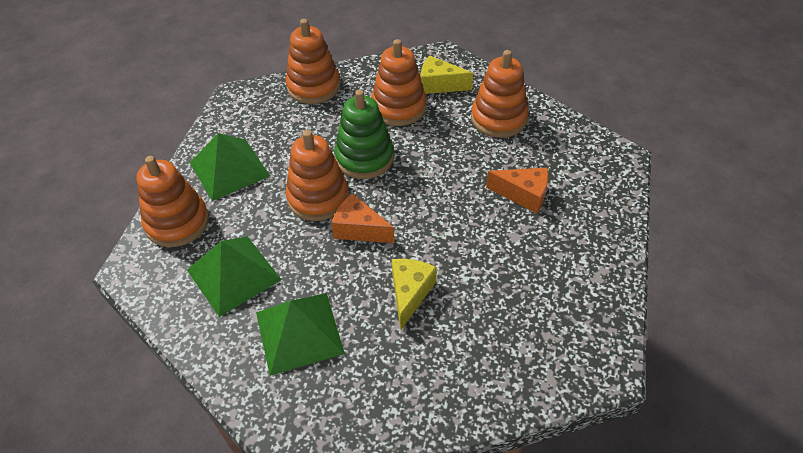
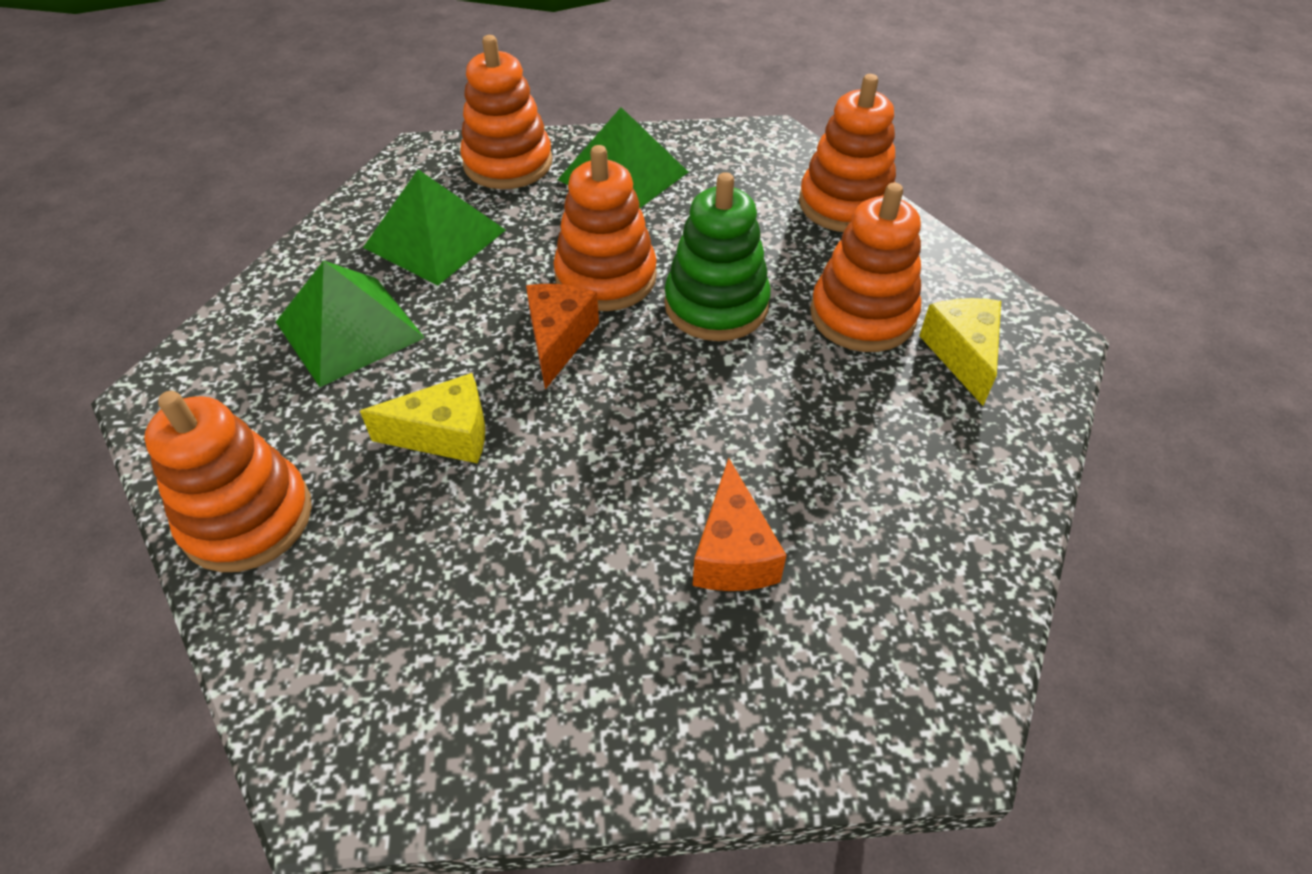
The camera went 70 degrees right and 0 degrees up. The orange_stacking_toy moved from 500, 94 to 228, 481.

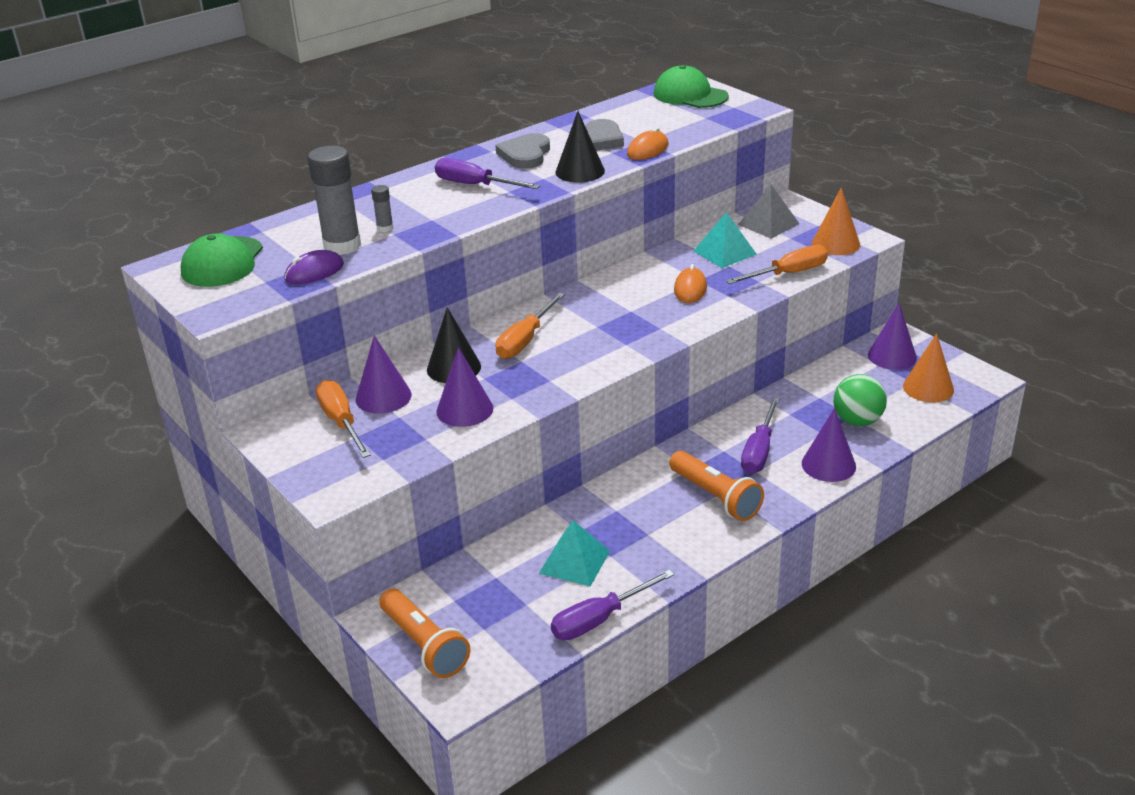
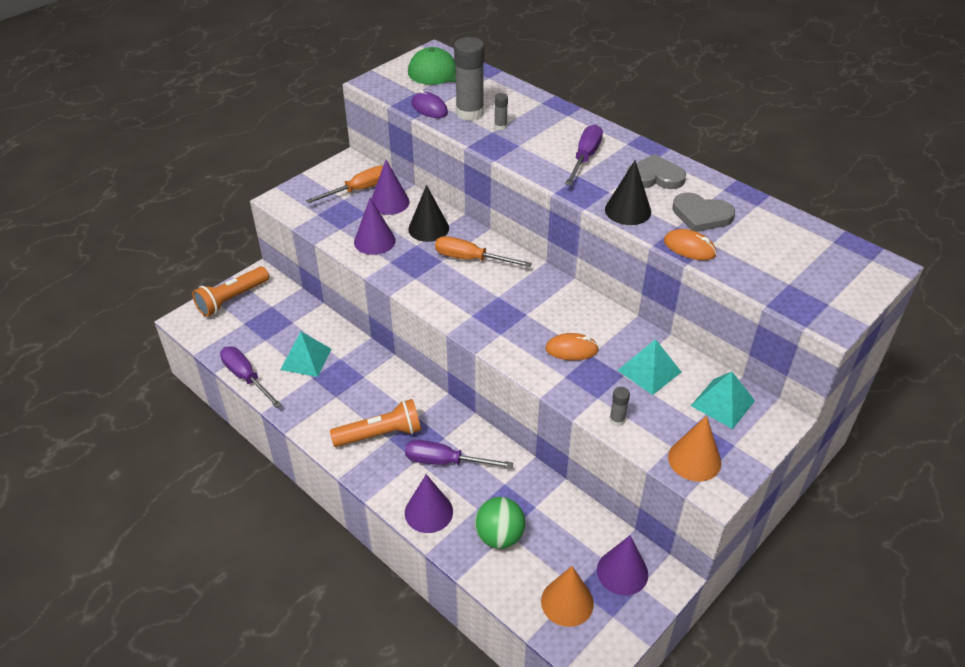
The camera went 80 degrees right and 10 degrees up. The green_cap at 691, 86 disappeared. The orange_screwdriver at 777, 264 was replaced by the grey_glue_stick at 619, 406. The grey_pyramid at 769, 212 became the turquoise_pyramid at 723, 400. The orange_flashlight at 716, 486 turned 150 degrees counterclockwise.

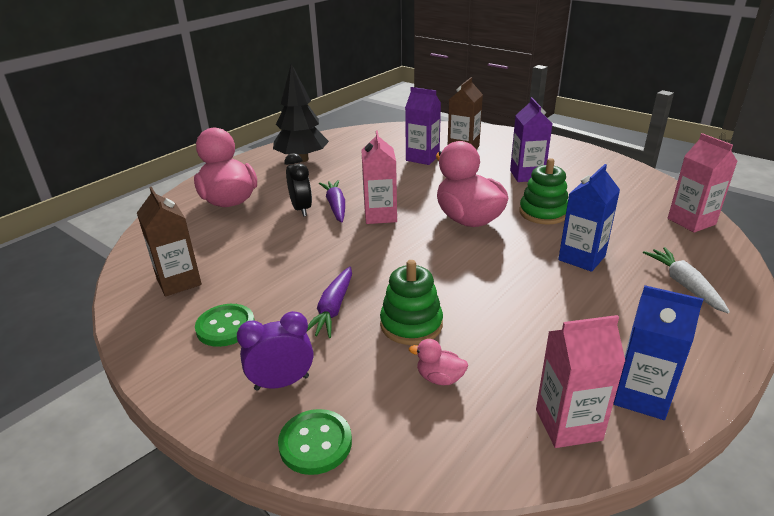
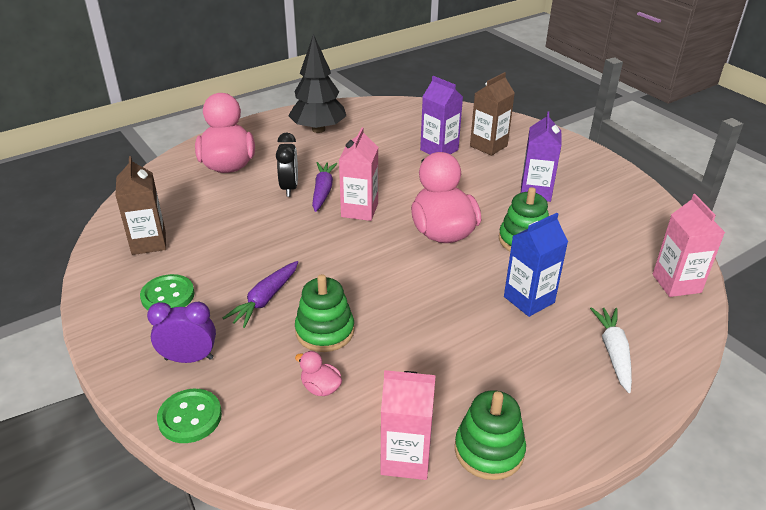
The camera went 15 degrees right and 5 degrees up. The blue_carton at 658, 352 was replaced by the green_stacking_toy at 490, 435.

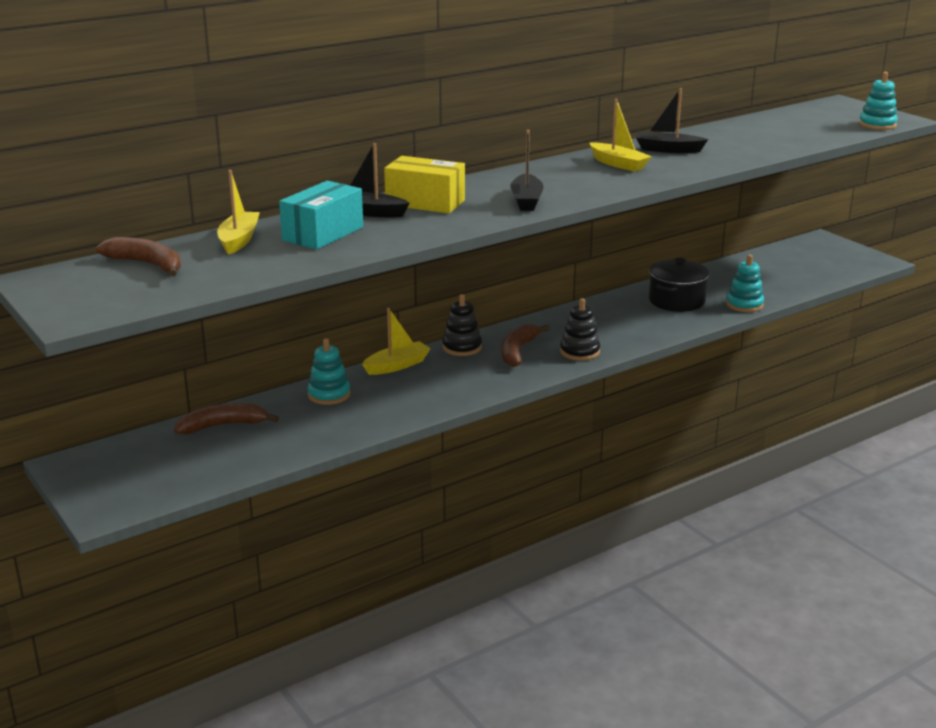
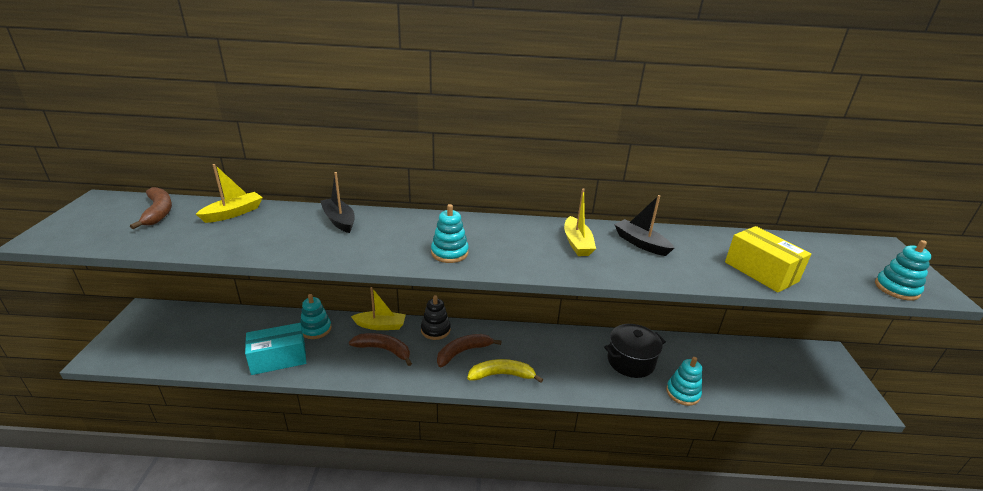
The camera went 35 degrees right and 5 degrees up. The brown_banana moved from 226, 419 to 380, 349. The turquoise_box moved from 321, 215 to 275, 349. The yellow_box moved from 424, 184 to 768, 259. The black_boat at 527, 170 was replaced by the turquoise_stacking_toy at 450, 233. The black_stacking_toy at 580, 329 was replaced by the yellow_banana at 505, 371.

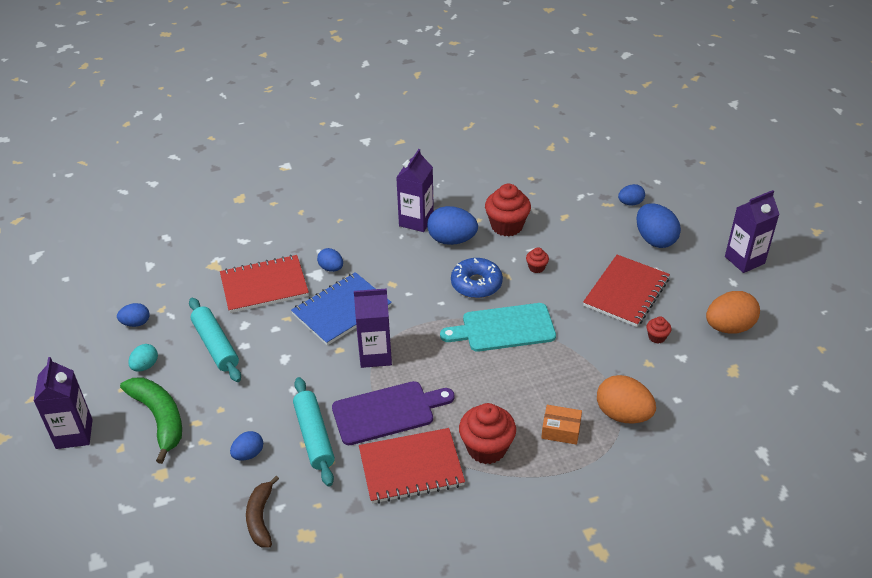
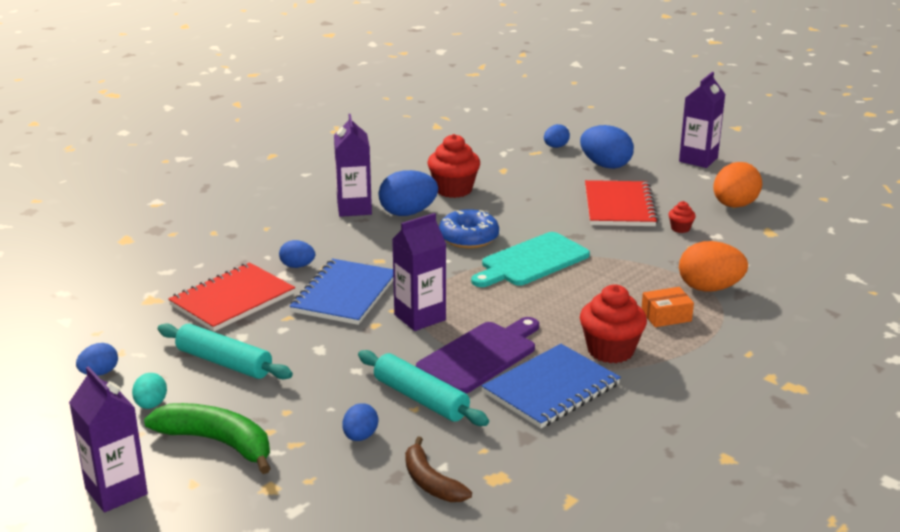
The camera went 30 degrees left and 15 degrees down. The red_cupcake at 537, 260 disappeared. The red_notebook at 412, 466 became the blue_notebook at 551, 386.

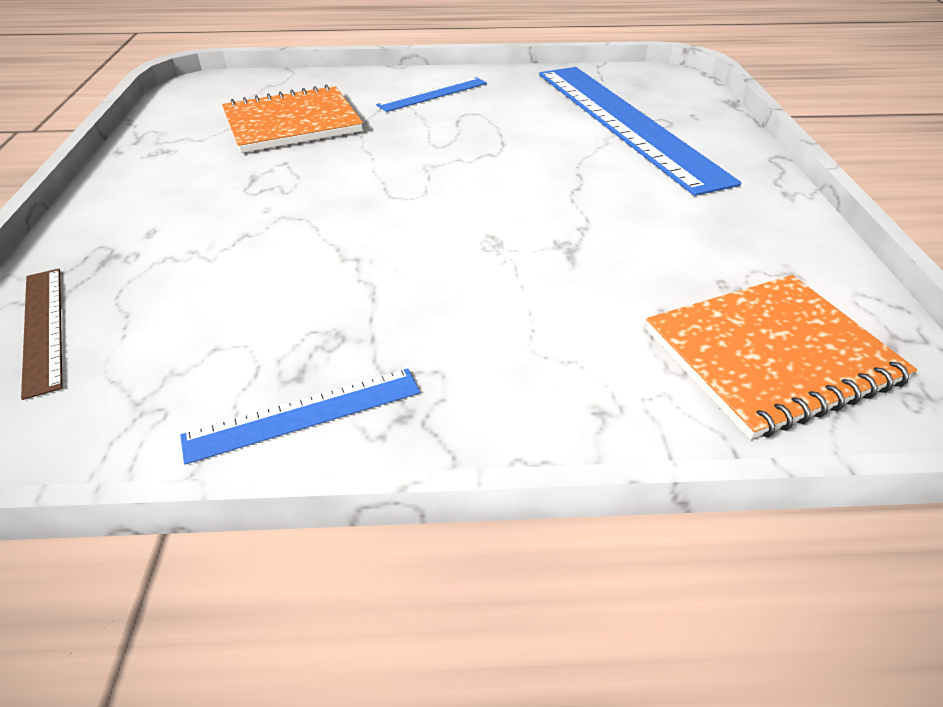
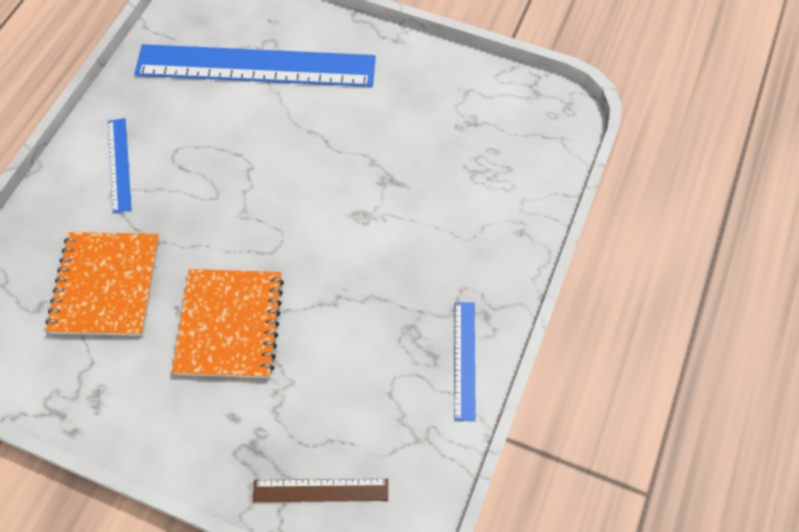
The camera went 65 degrees left and 20 degrees up. The orange_notebook moved from 781, 357 to 228, 323.

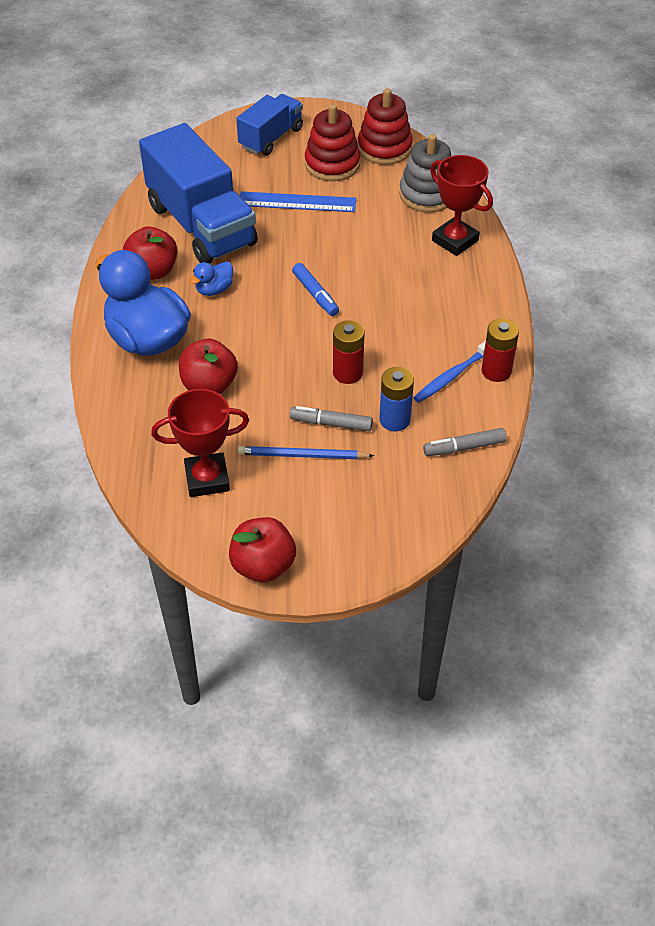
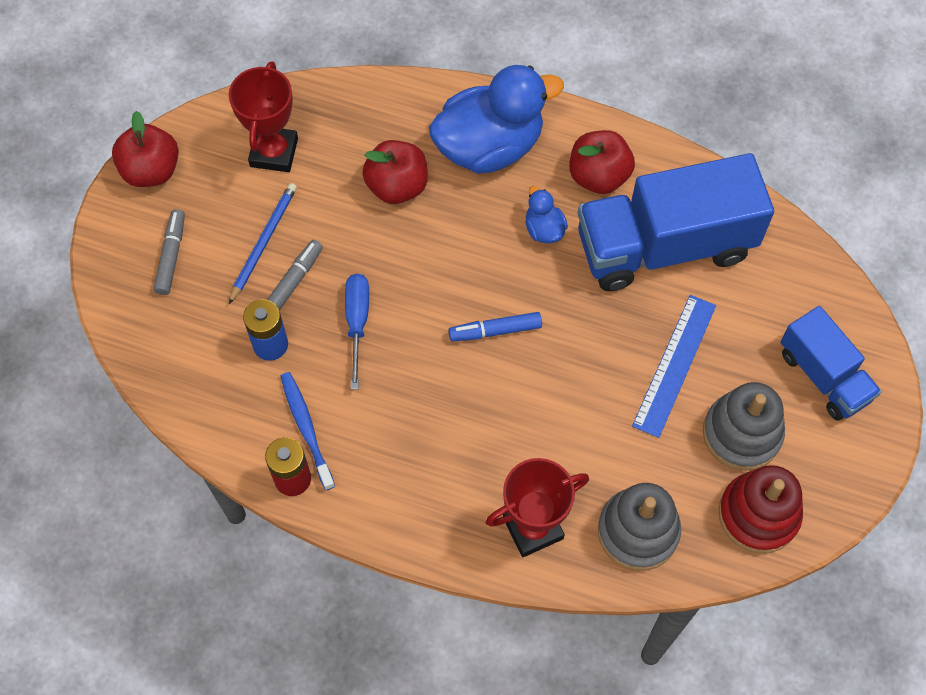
The camera went 110 degrees right and 15 degrees up. The grey_marker moved from 465, 442 to 169, 252. The red_battery at 349, 352 was replaced by the blue_screwdriver at 357, 331. The red_stacking_toy at 332, 142 became the grey_stacking_toy at 744, 426.

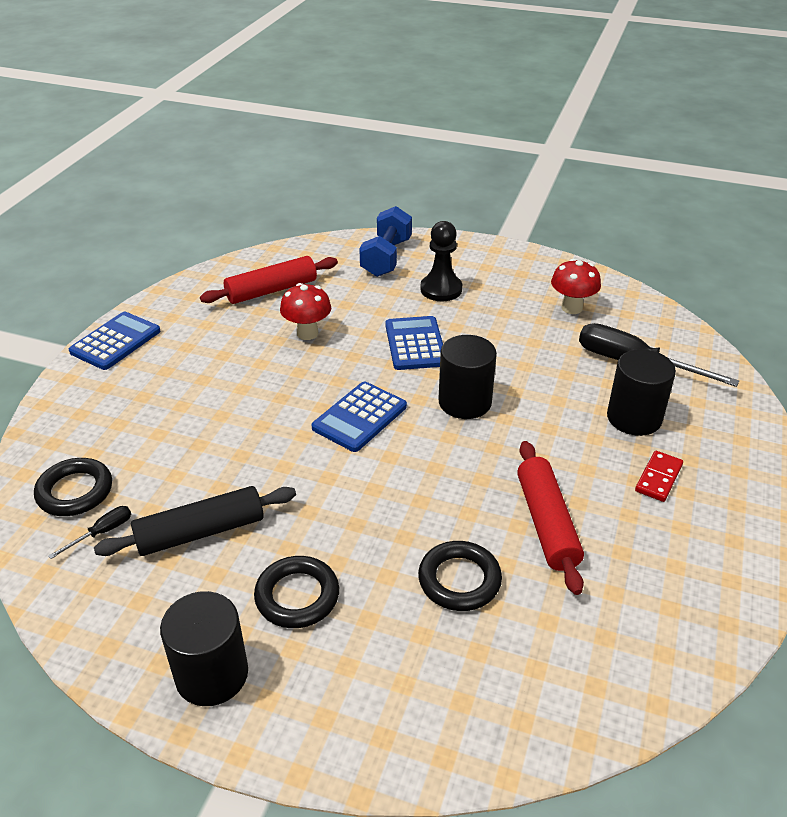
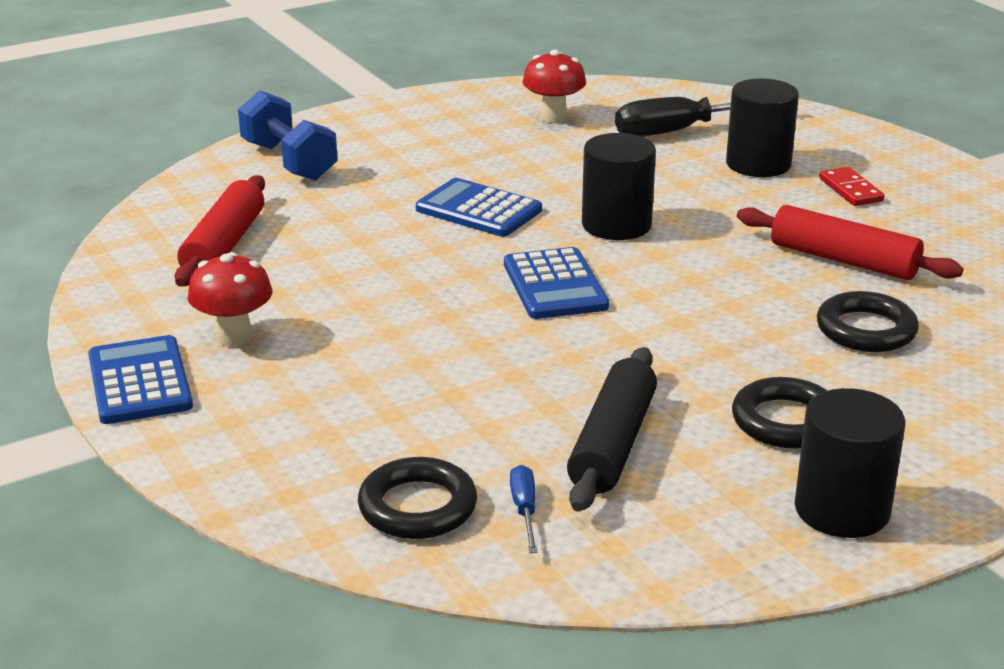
The camera went 50 degrees left and 10 degrees down. The black_pawn at 441, 261 disappeared. The red_mushroom moved from 305, 311 to 229, 299. The black_screwdriver at 89, 532 became the blue_screwdriver at 524, 509.

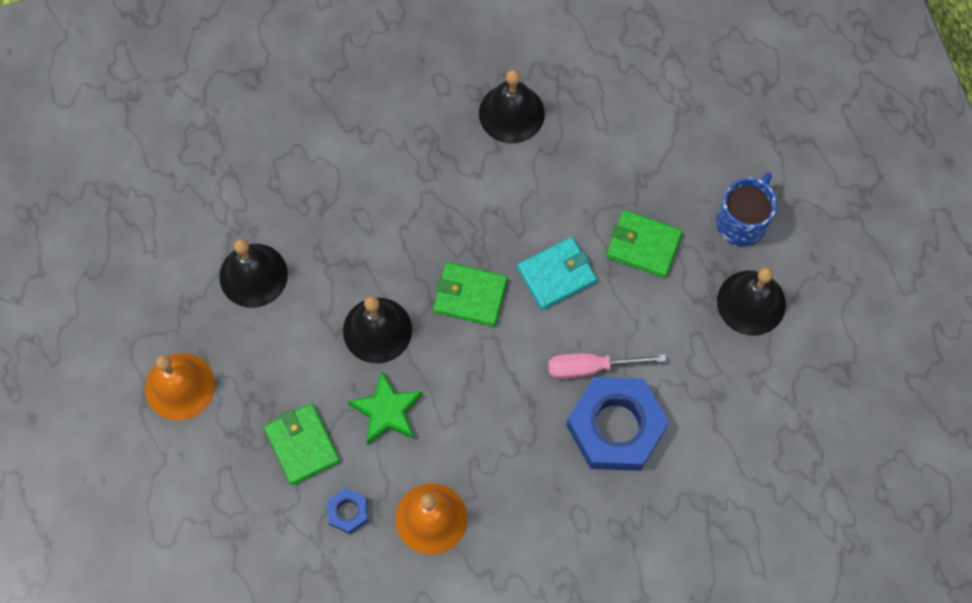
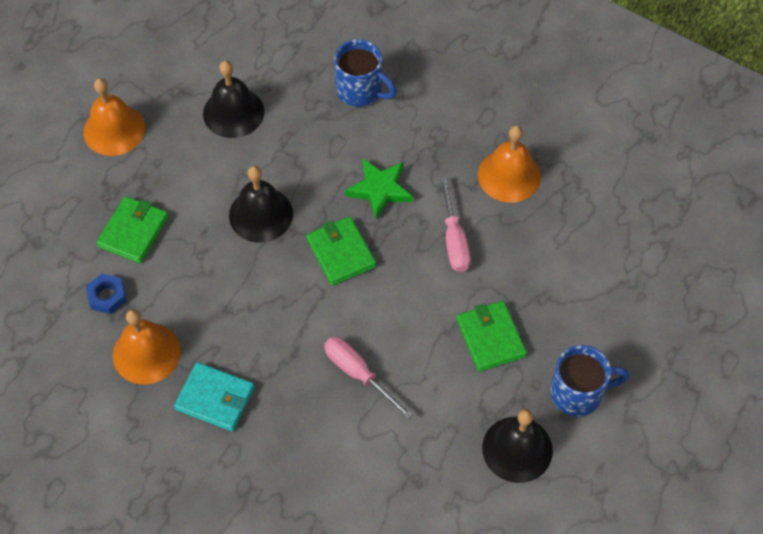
The camera went 50 degrees right and 10 degrees down. The blue_nut at 617, 424 disappeared. The blue_mug at 365, 73 appeared. The pink_screwdriver at 455, 224 appeared. The green_star moved from 385, 408 to 379, 189. The turquoise_wallet moved from 557, 273 to 214, 396. The black_bell at 512, 106 became the orange_bell at 509, 164.

